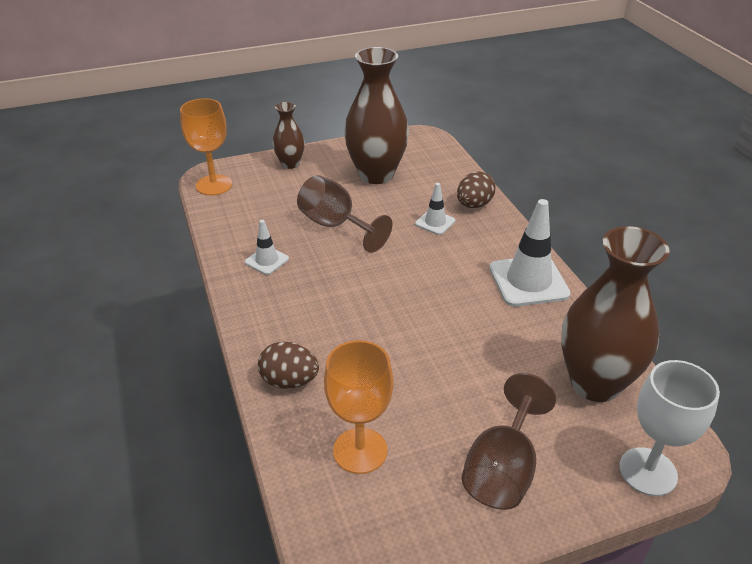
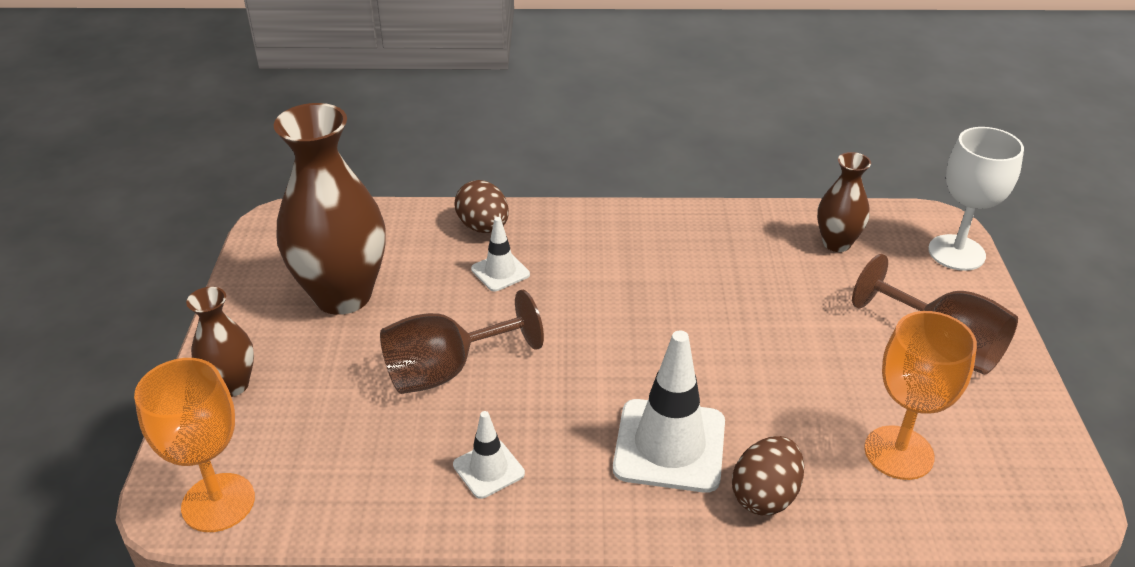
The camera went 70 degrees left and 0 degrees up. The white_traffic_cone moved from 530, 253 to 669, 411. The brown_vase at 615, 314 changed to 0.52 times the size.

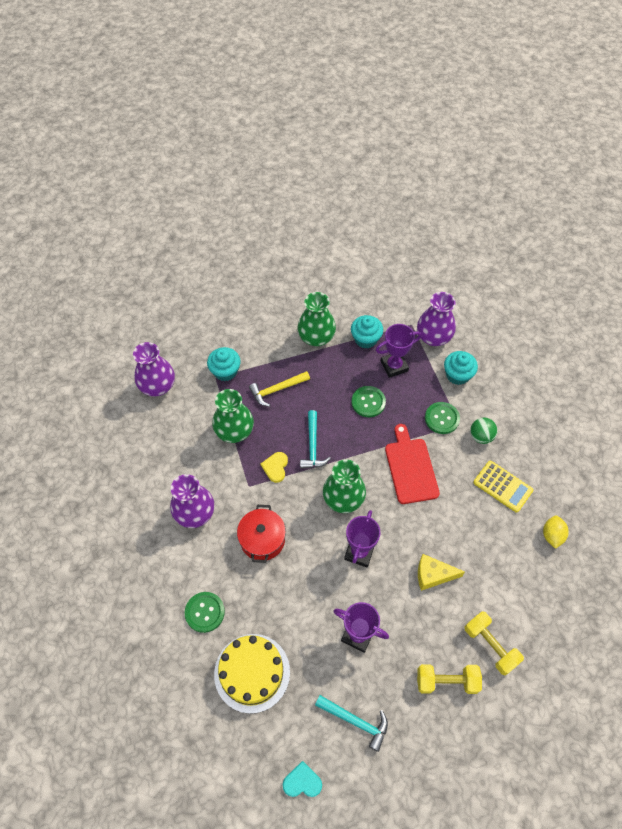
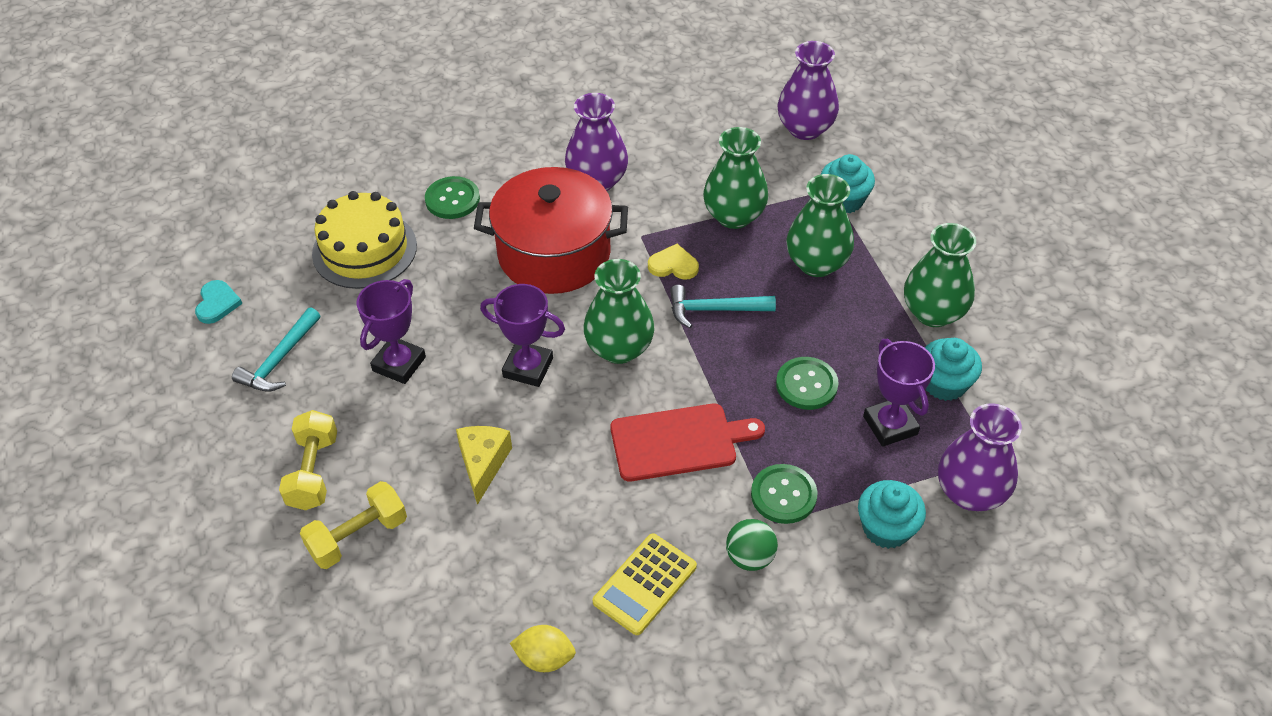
The camera went 90 degrees right and 10 degrees down. The yellow_hammer at 279, 389 was replaced by the green_vase at 820, 225. The red_pot at 261, 534 changed to 1.67 times the size.

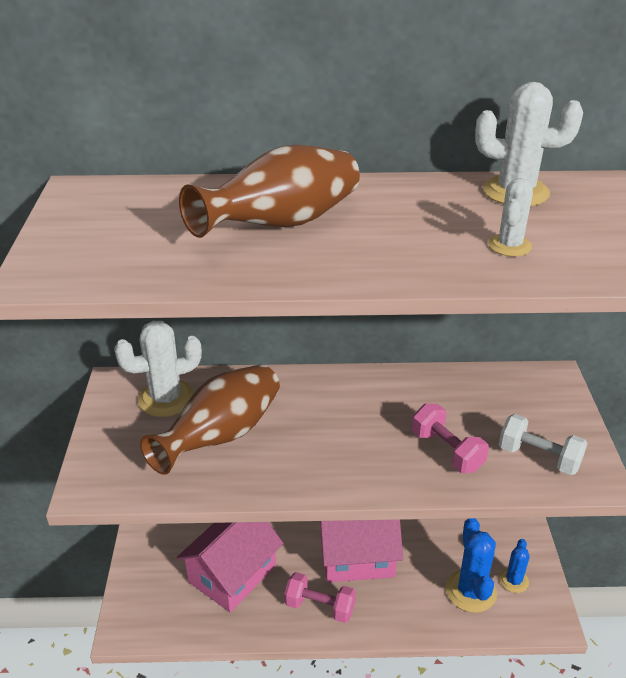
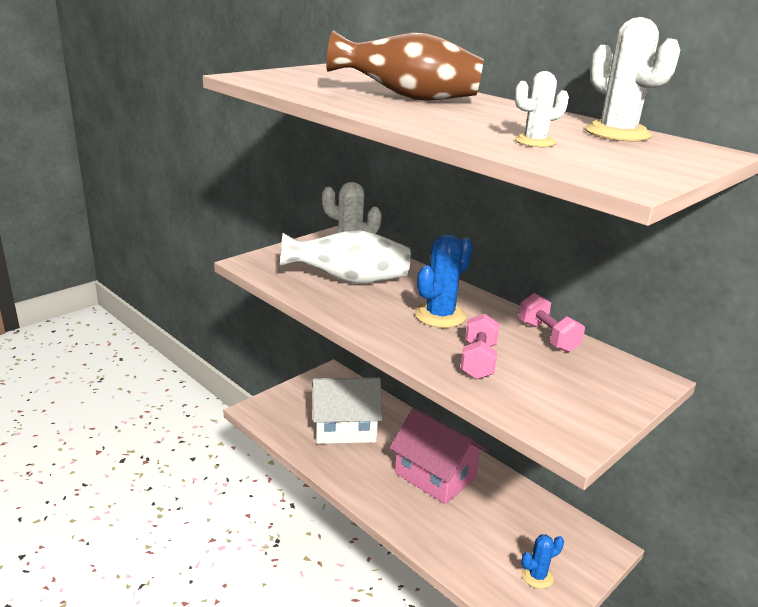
The camera went 45 degrees right and 10 degrees down. The white_dumbbell at 543, 444 disappeared. The pink_dumbbell moved from 320, 597 to 552, 323. The blue_cactus moved from 471, 565 to 444, 281. The brown_vase at 210, 419 became the white_vase at 345, 257. The pink_house at 229, 567 became the white_house at 347, 410.

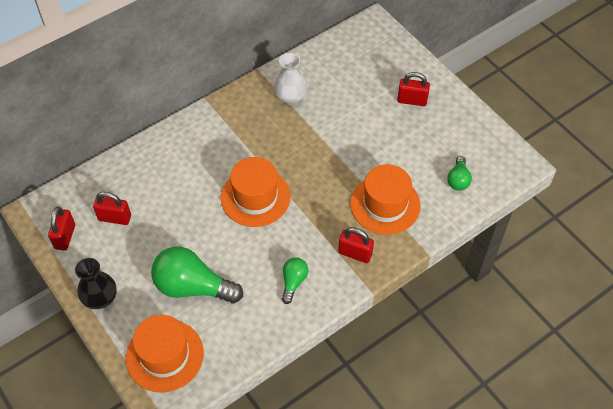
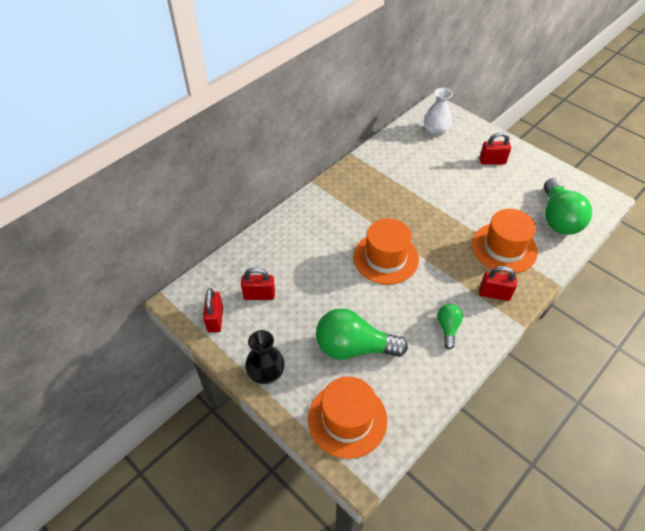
The camera went 10 degrees left and 5 degrees down. The white_vase moved from 290, 78 to 438, 112. The green_light_bulb at 459, 173 changed to 1.95 times the size.

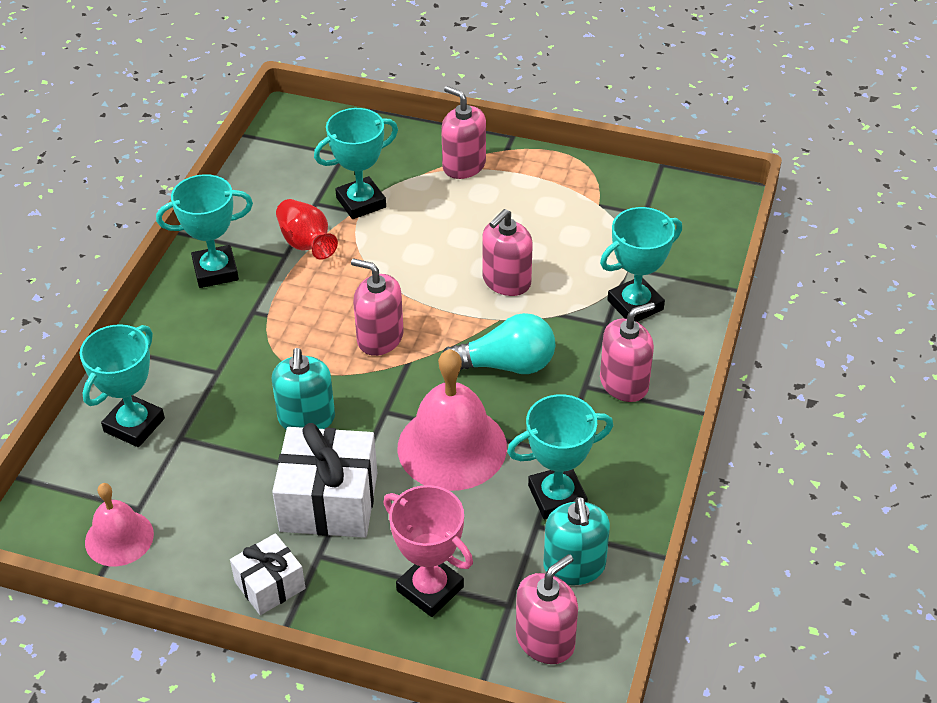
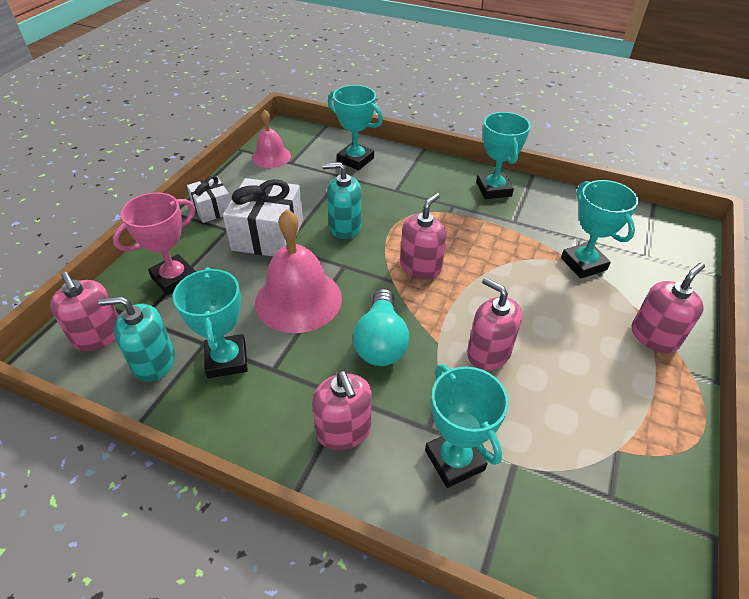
The camera went 95 degrees right and 0 degrees up. The red_vase at 307, 229 disappeared.

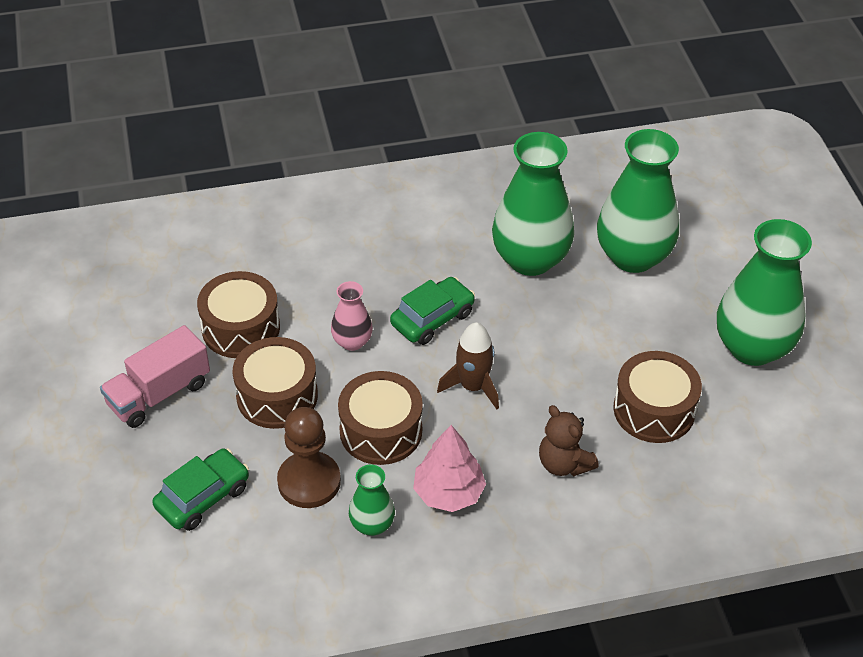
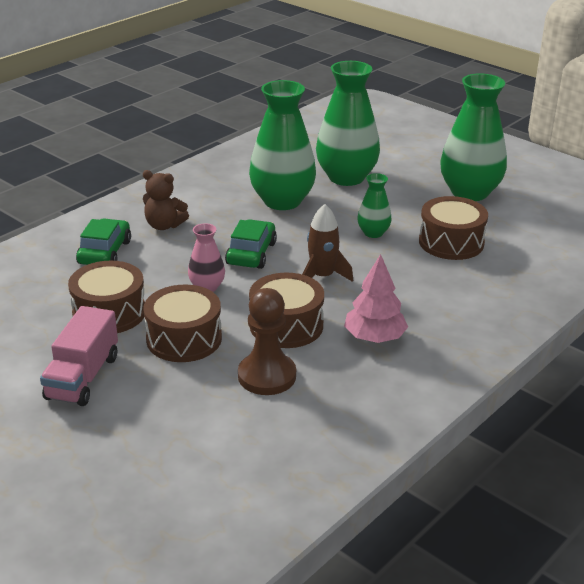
The camera went 35 degrees left and 15 degrees down. The green_car moved from 200, 490 to 103, 241. The green_vase moved from 372, 500 to 374, 205. The brown_teddy_bear moved from 569, 440 to 166, 200.

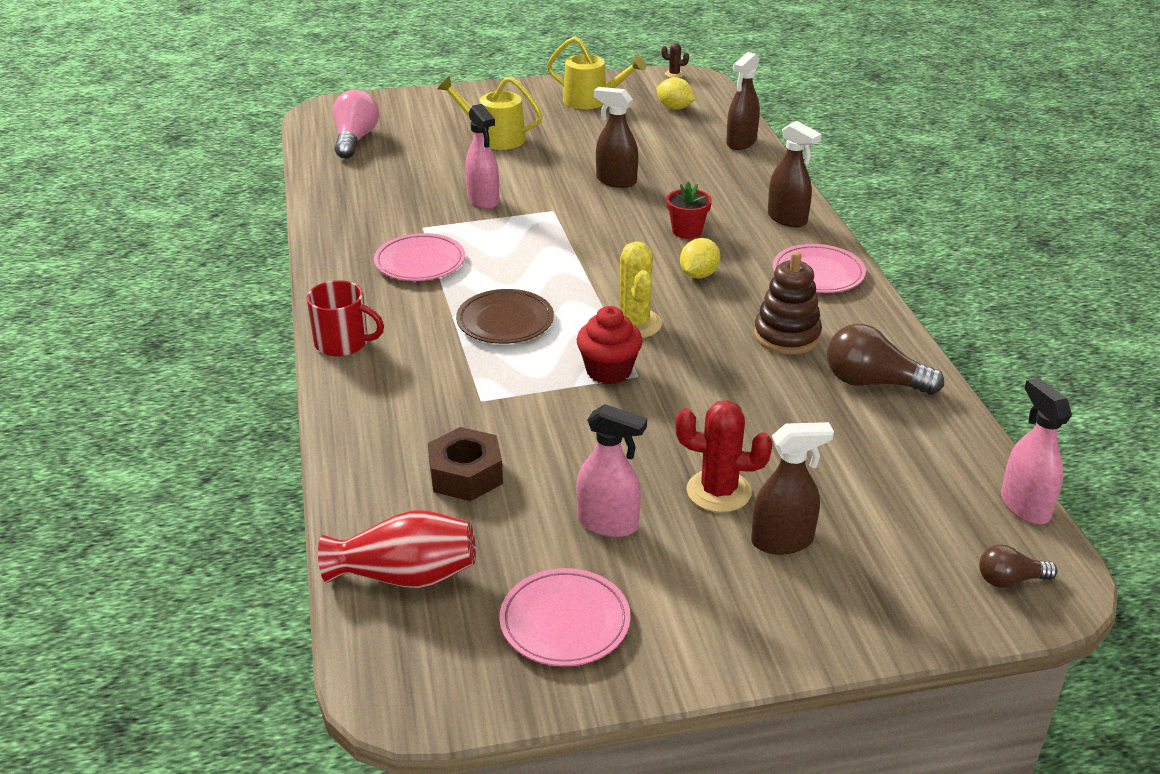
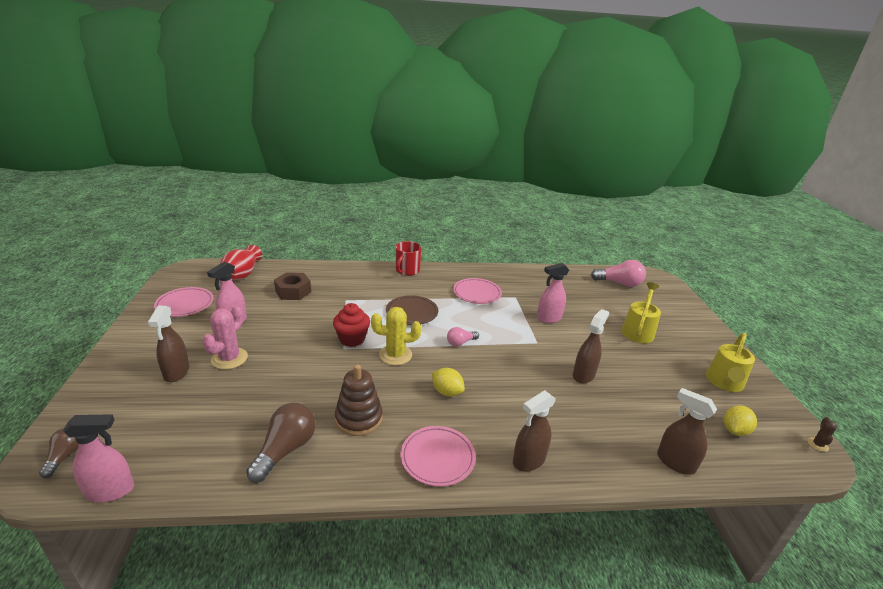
The camera went 95 degrees right and 5 degrees down. The red_flower_pot at 689, 210 disappeared. The pink_light_bulb at 463, 336 appeared. The red_cactus at 724, 456 became the pink_cactus at 225, 337.

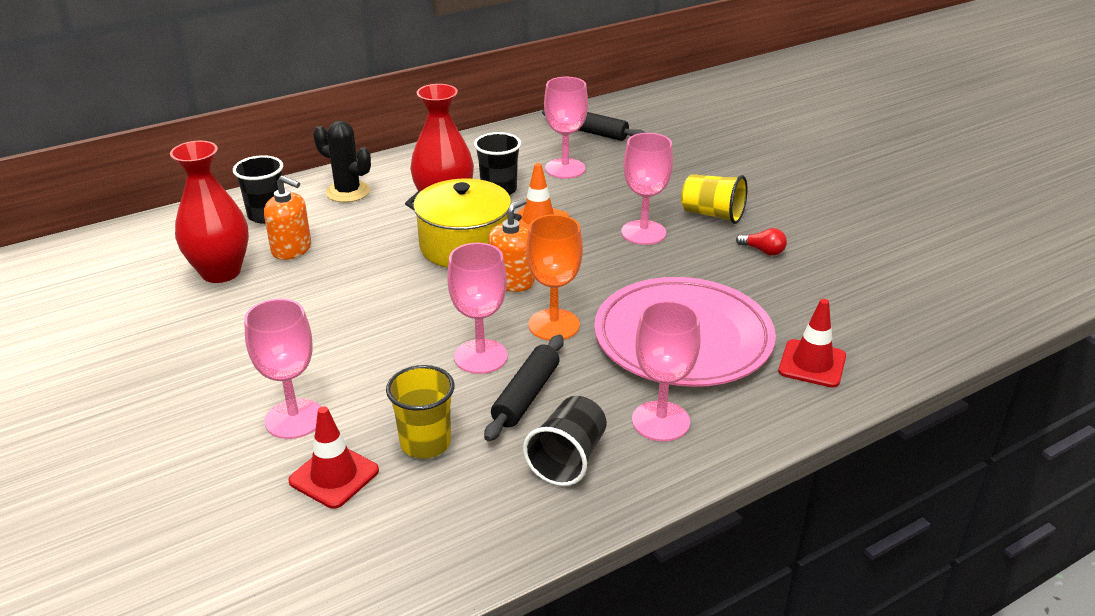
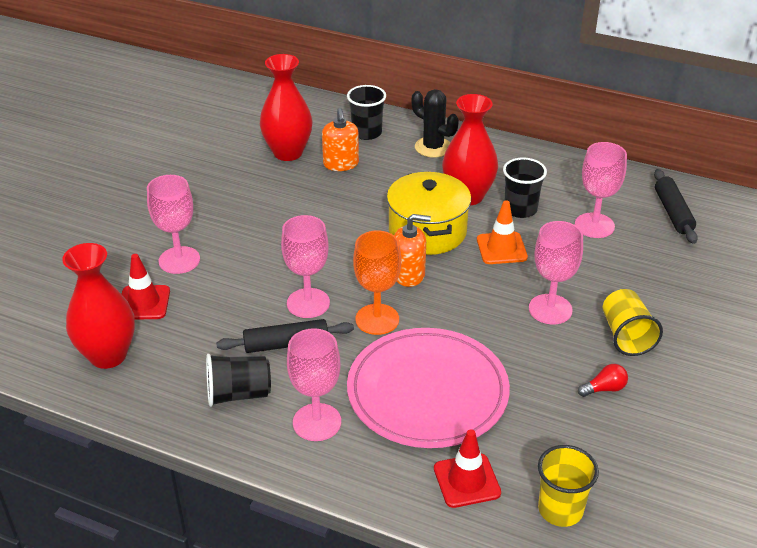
The camera went 55 degrees right and 5 degrees up. The red_vase at 98, 306 appeared. The yellow_cup moved from 420, 412 to 568, 486. The black_cactus at 342, 161 turned 45 degrees counterclockwise. The red_light_bulb at 761, 242 turned 105 degrees counterclockwise.

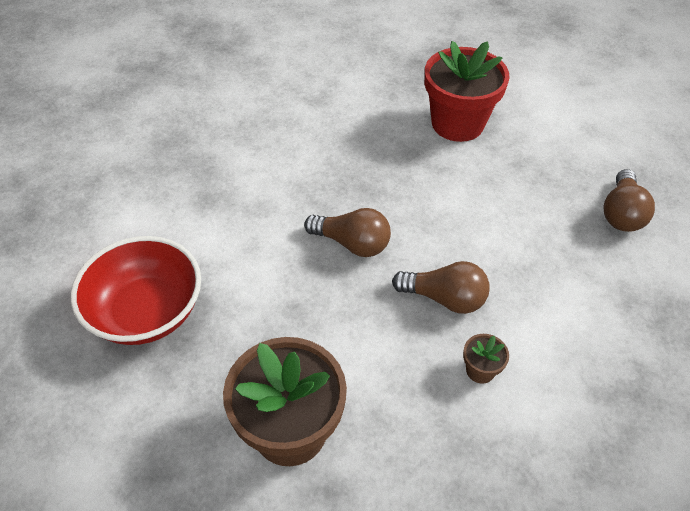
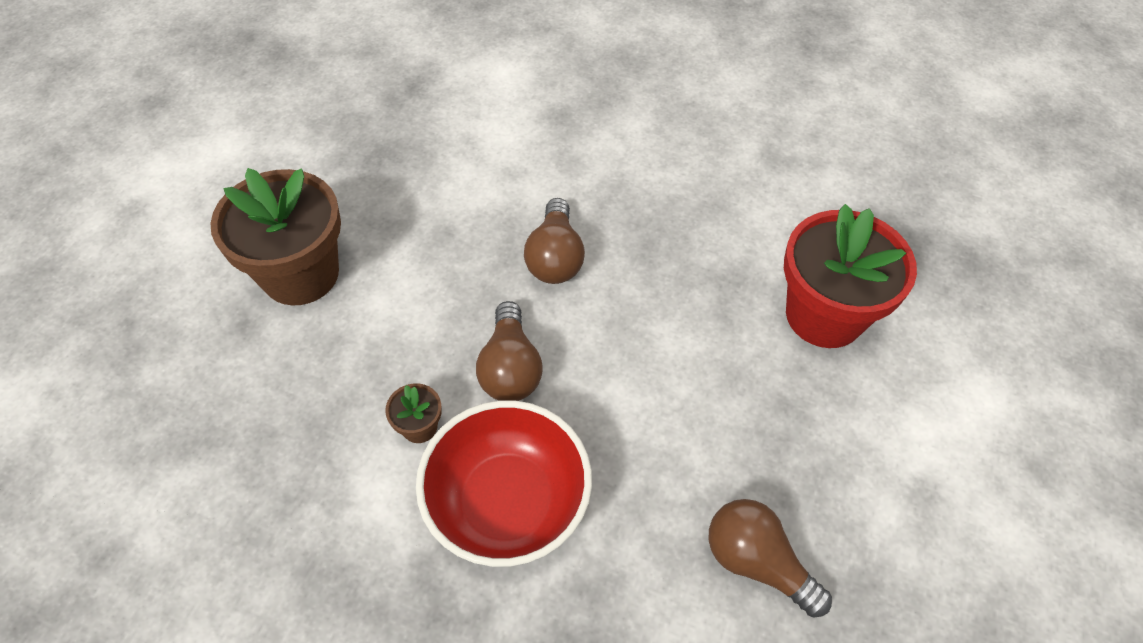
The camera went 70 degrees right and 5 degrees up. The red_bowl moved from 136, 290 to 504, 483. The brown_light_bulb at 629, 200 turned 45 degrees clockwise.

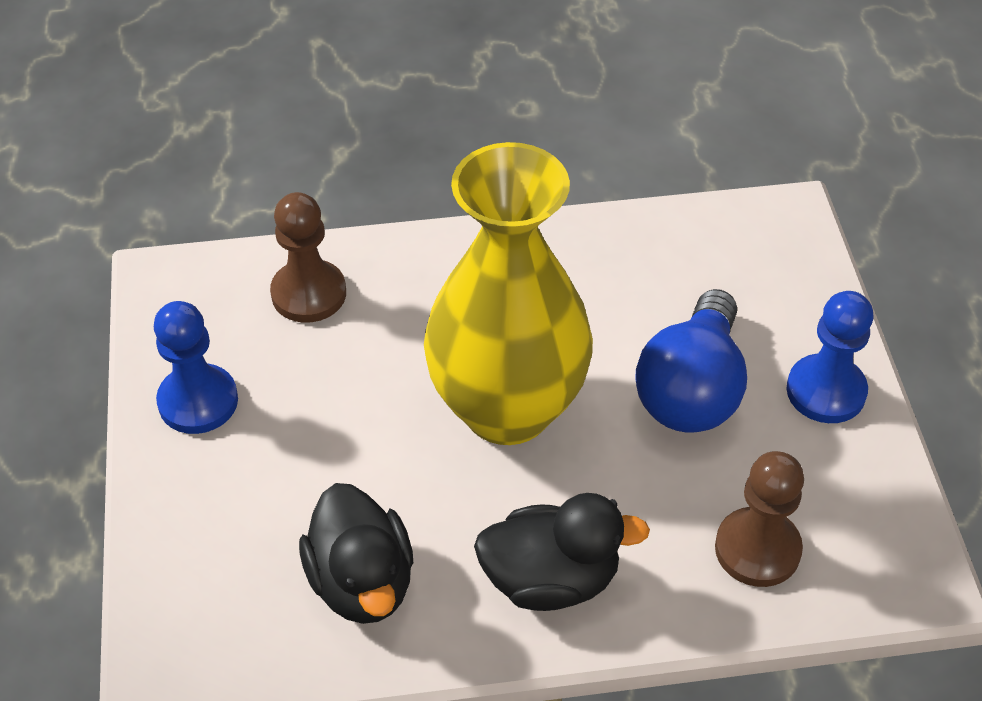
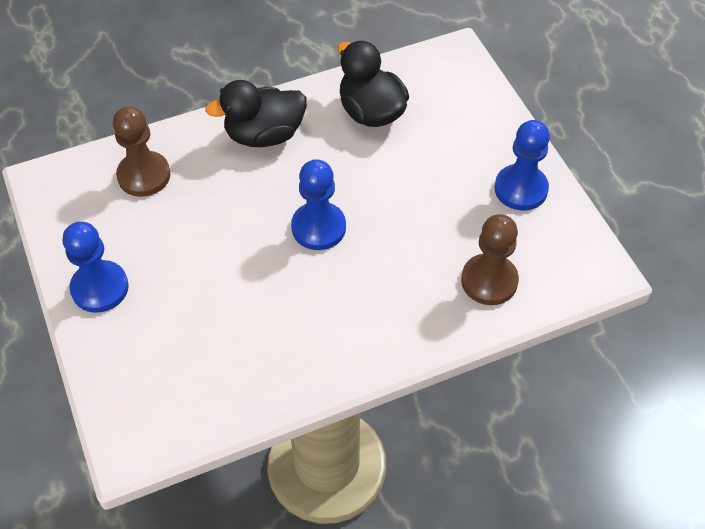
The camera went 165 degrees right and 5 degrees up. The blue_light_bulb at 691, 360 disappeared. The yellow_vase at 508, 293 was replaced by the blue_pawn at 318, 204.

